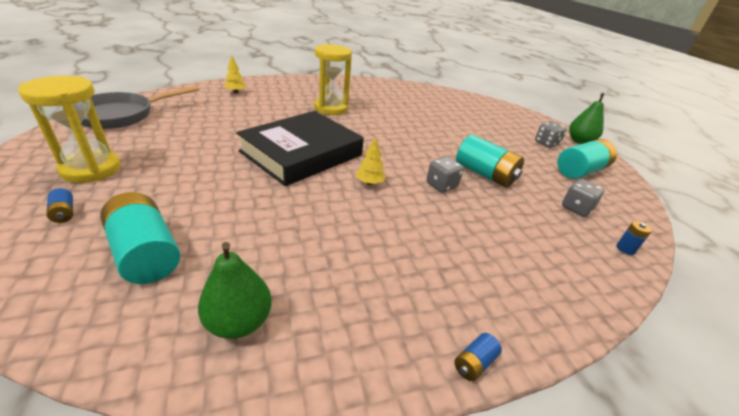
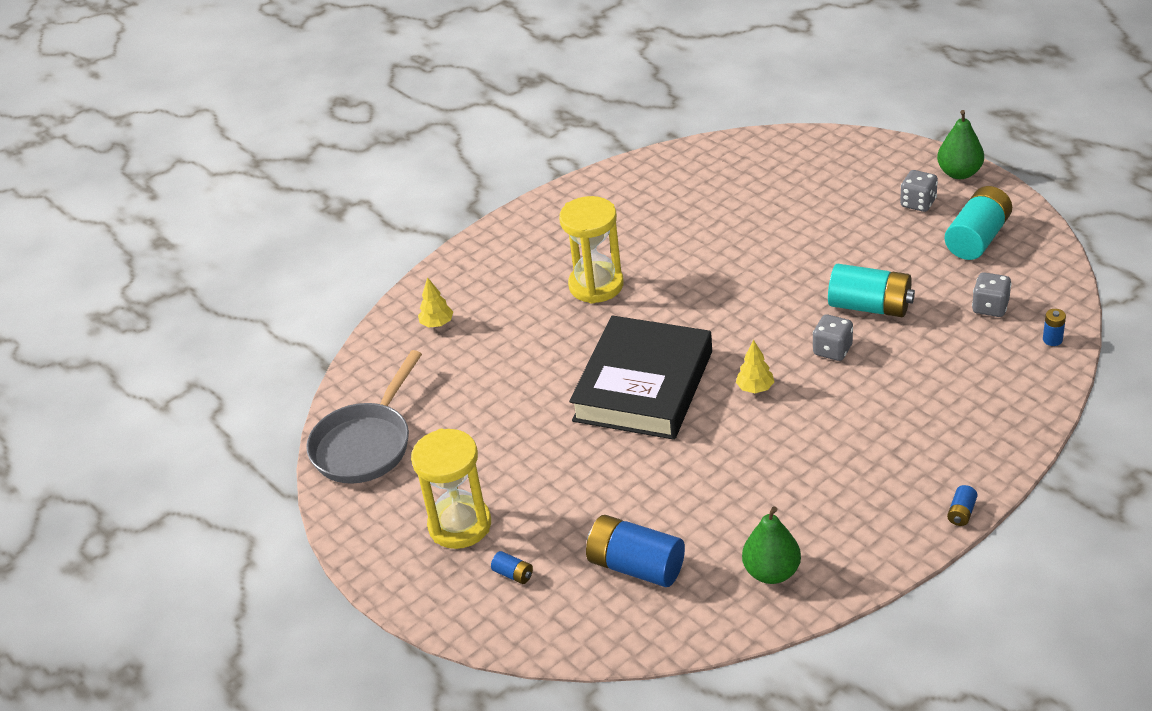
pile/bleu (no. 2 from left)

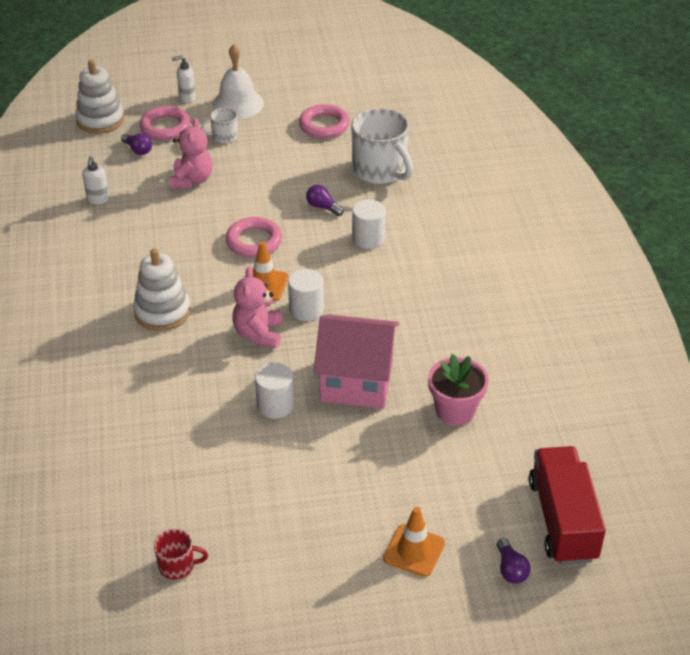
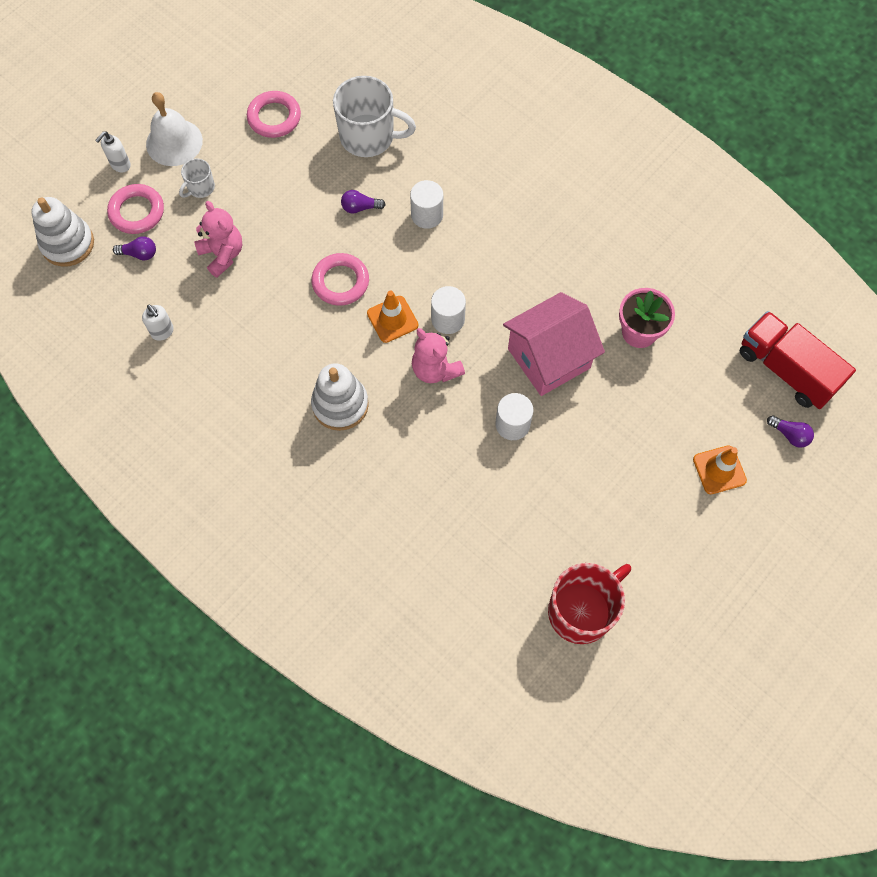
tasse/rouge

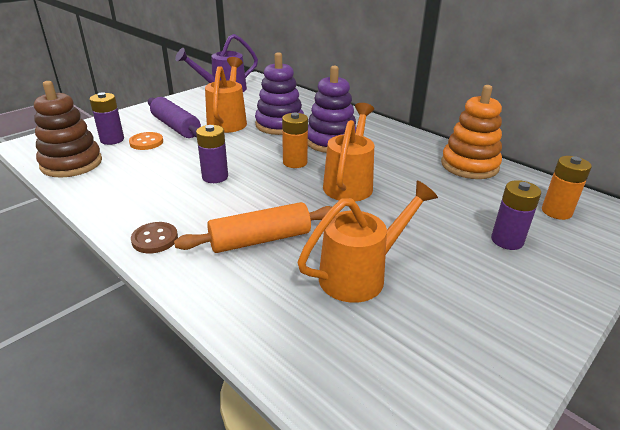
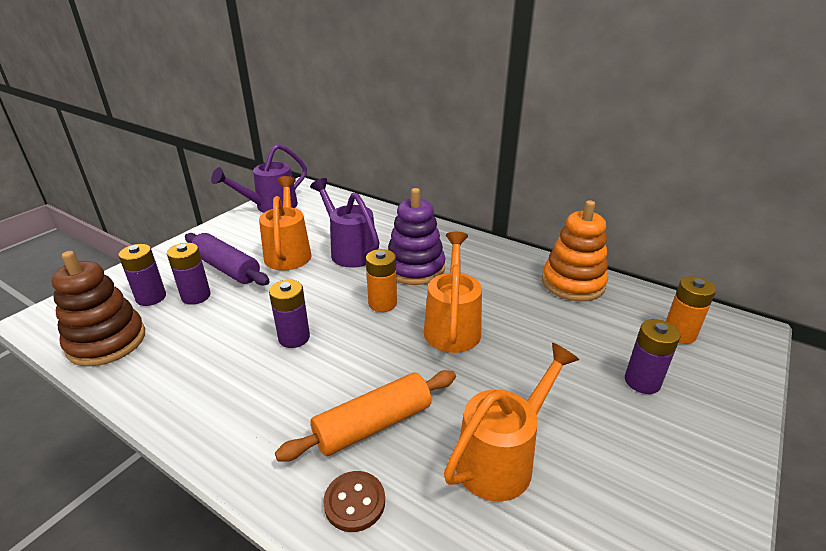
pile/violet (no. 2 from left)
bouton/marron
arrosoir/violet (no. 2 from left)

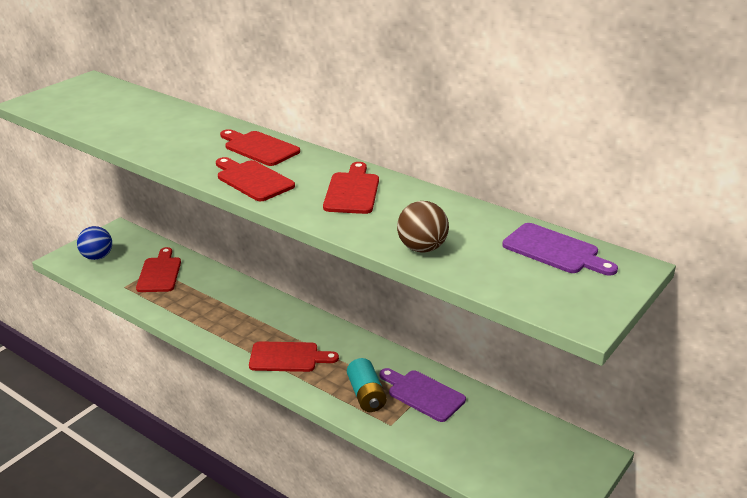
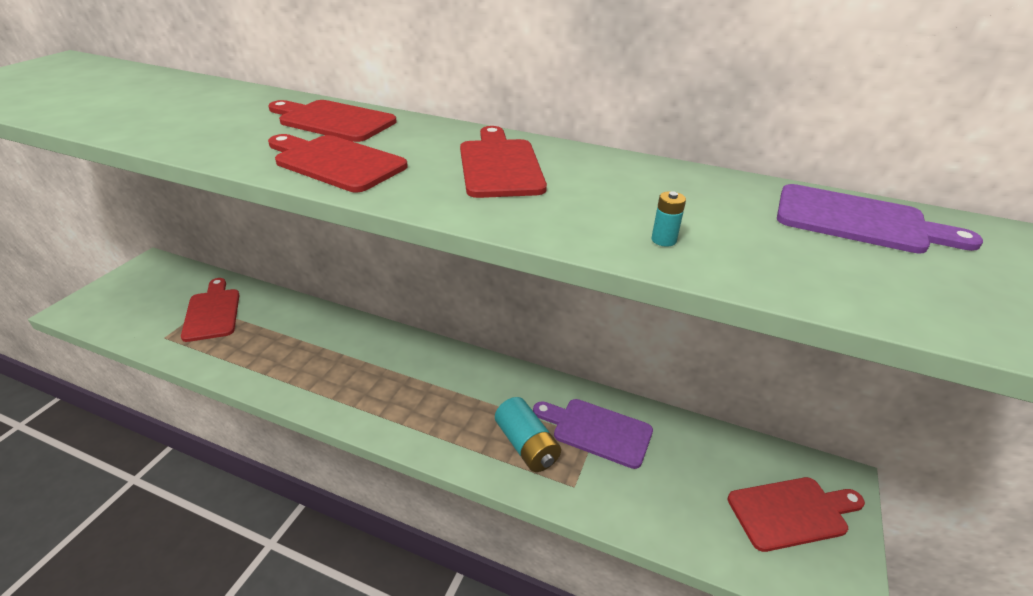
balle/bleu
planche à découper/rouge (no. 5 from left)
pile/turquoise (no. 2 from left)

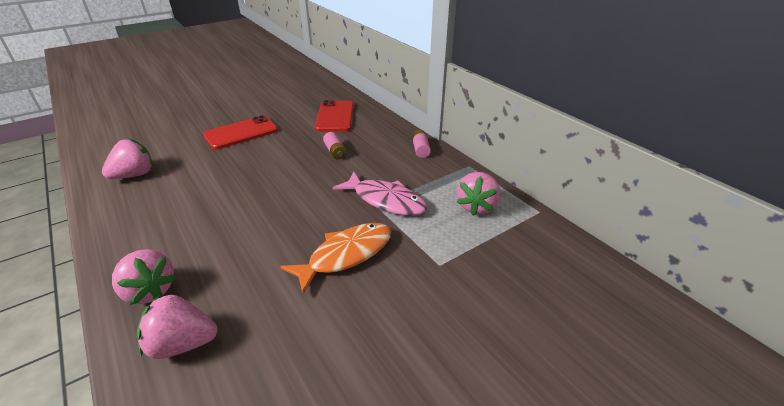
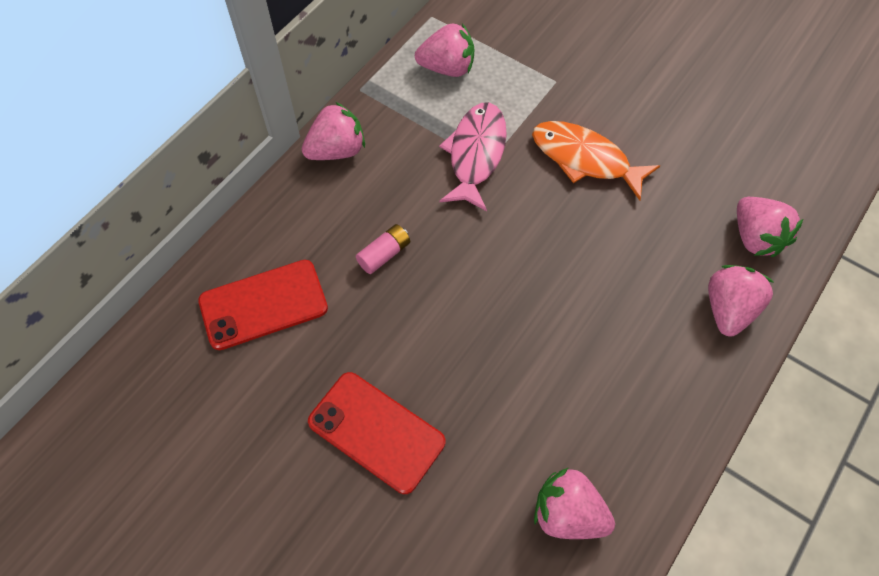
fraise/rose (no. 1 from left)

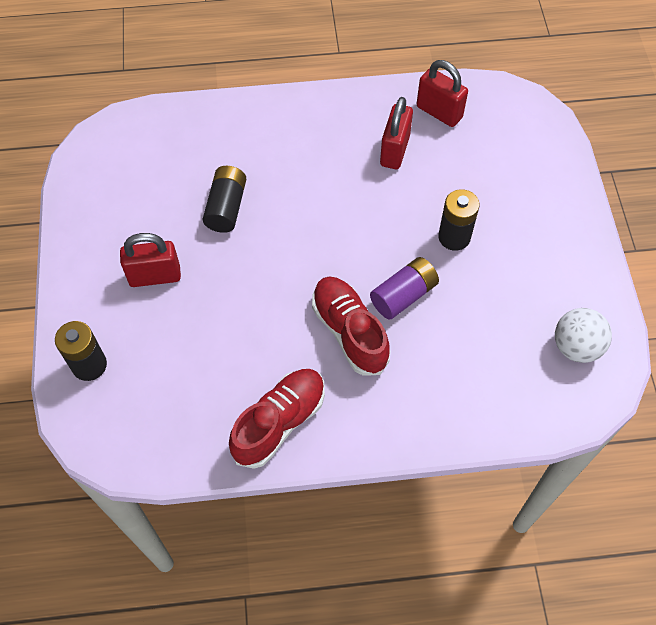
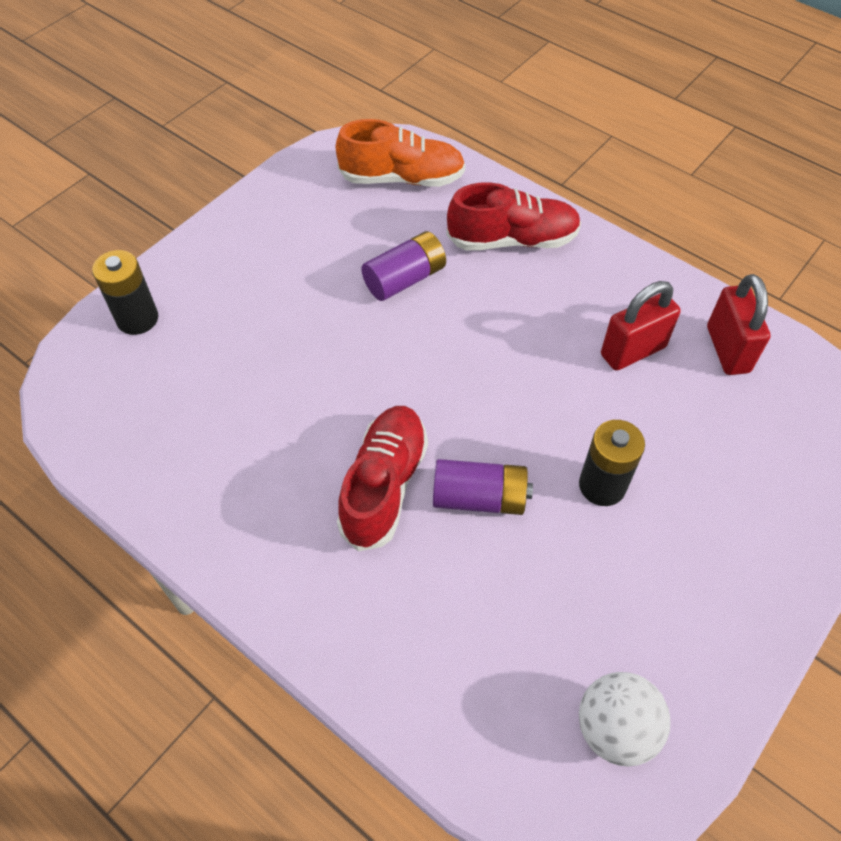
cadenas/rouge (no. 1 from left in the first image)
pile/violet (no. 1 from left)
chaussure/rouge (no. 2 from left)
chaussure/orange

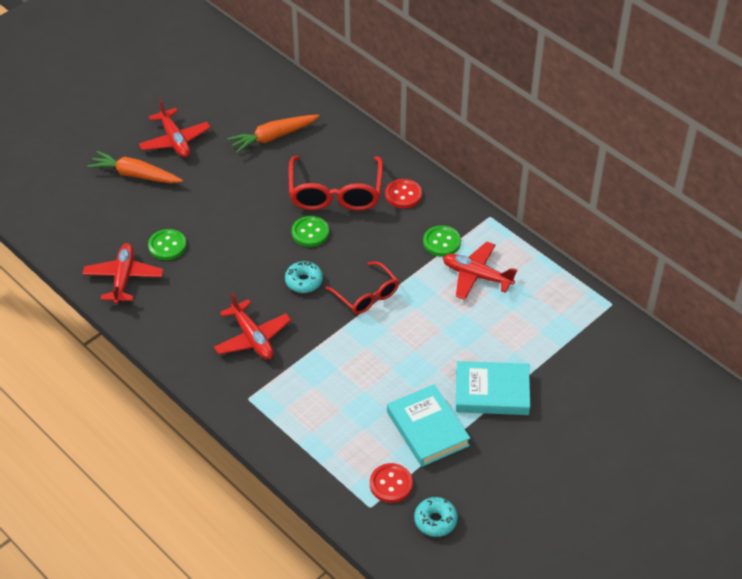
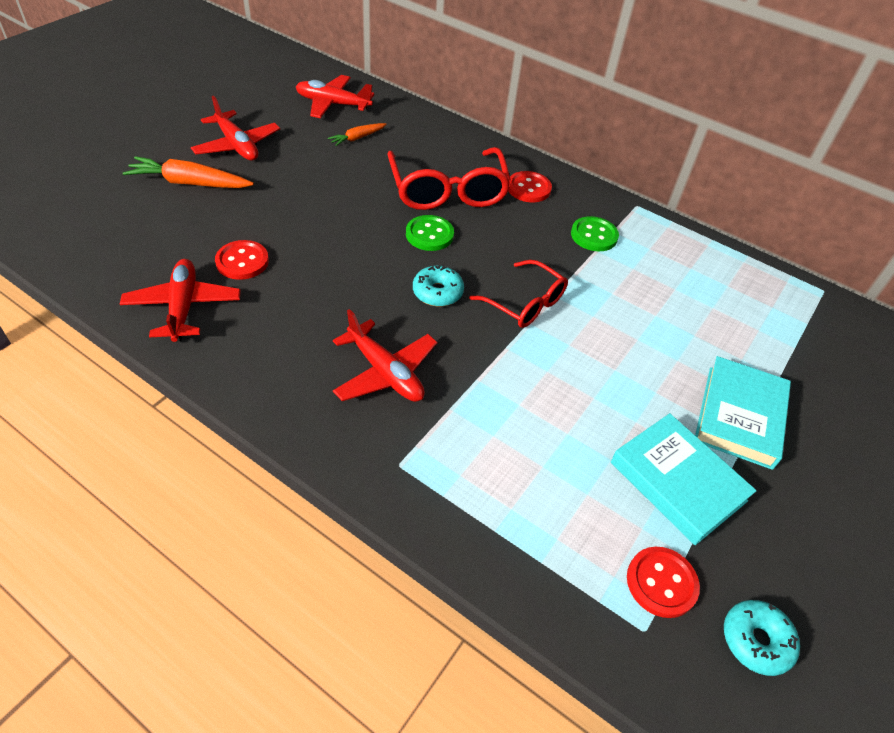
bouton/rouge (no. 1 from left)
carotte/orange (no. 2 from left)
avion/rouge (no. 3 from left)
livre/turquoise (no. 2 from left)

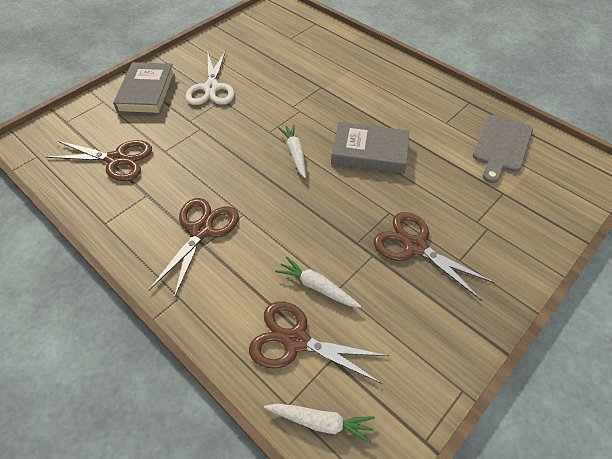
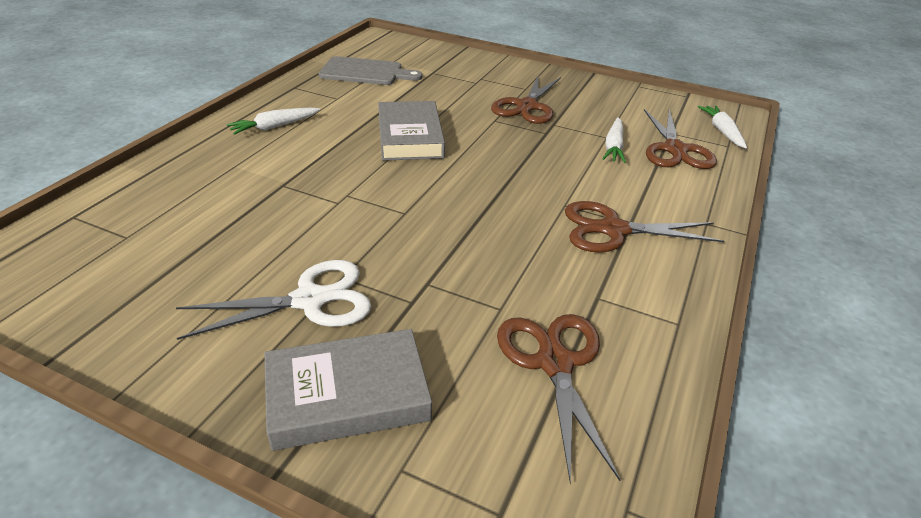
carotte/blanc (no. 1 from left)

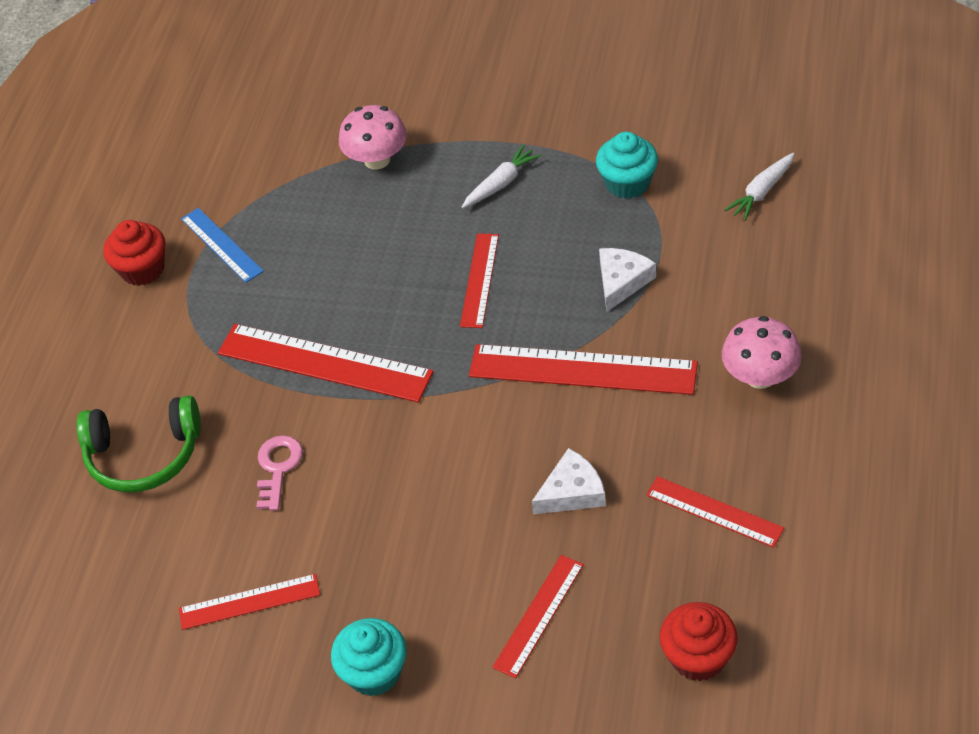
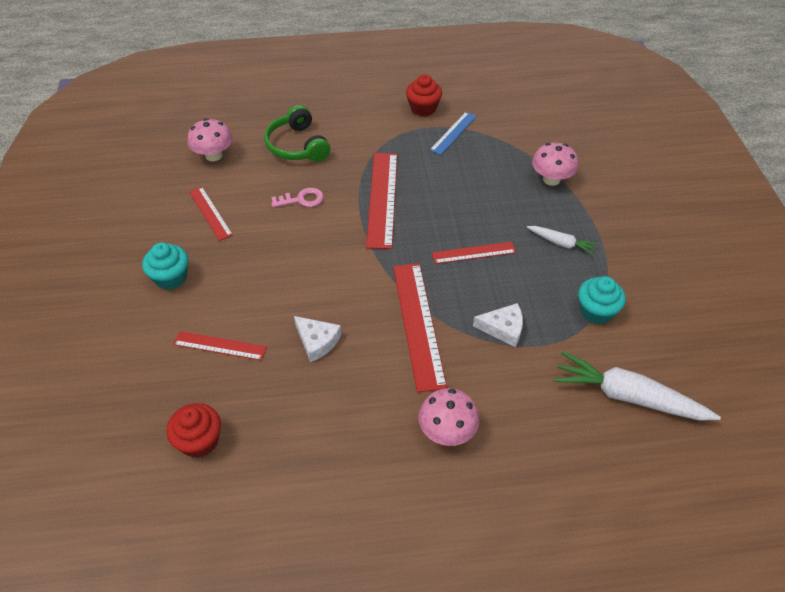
règle/rouge (no. 6 from left in the first image)
carotte/blanc (no. 2 from left)
champignon/rose (no. 1 from left)

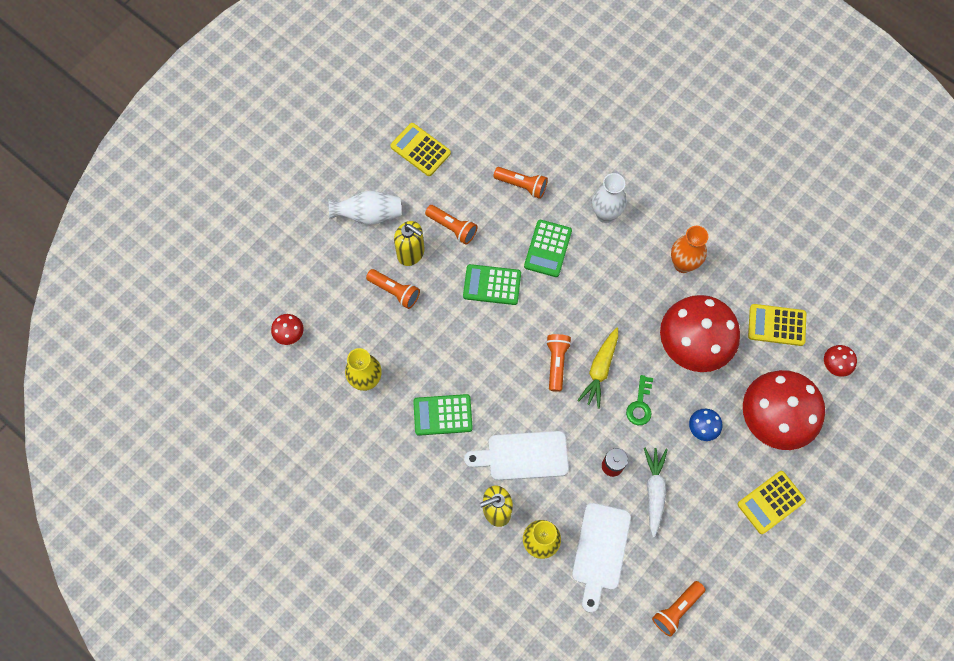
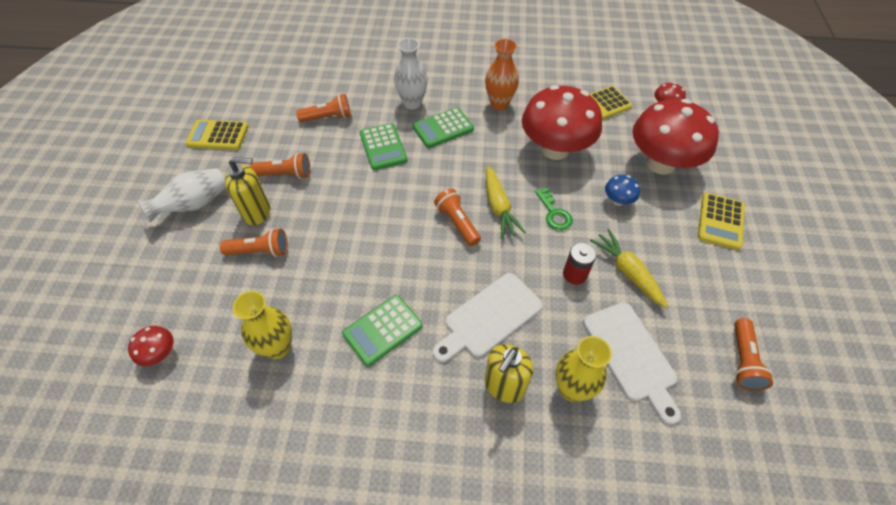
calculatrice/vert (no. 3 from left)
carotte/jaune (no. 2 from left)

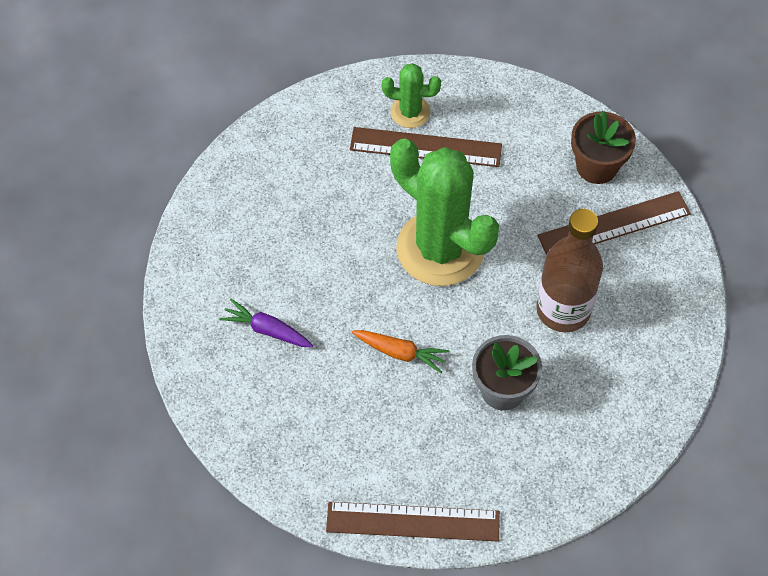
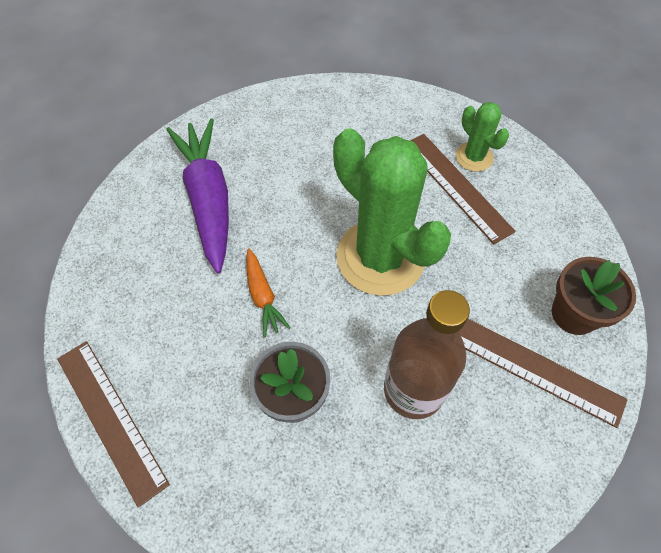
carotte/violet
cactus/vert (no. 1 from left)

